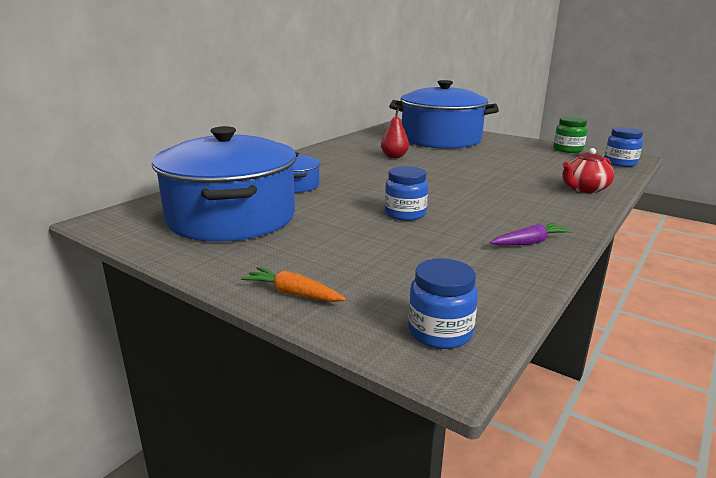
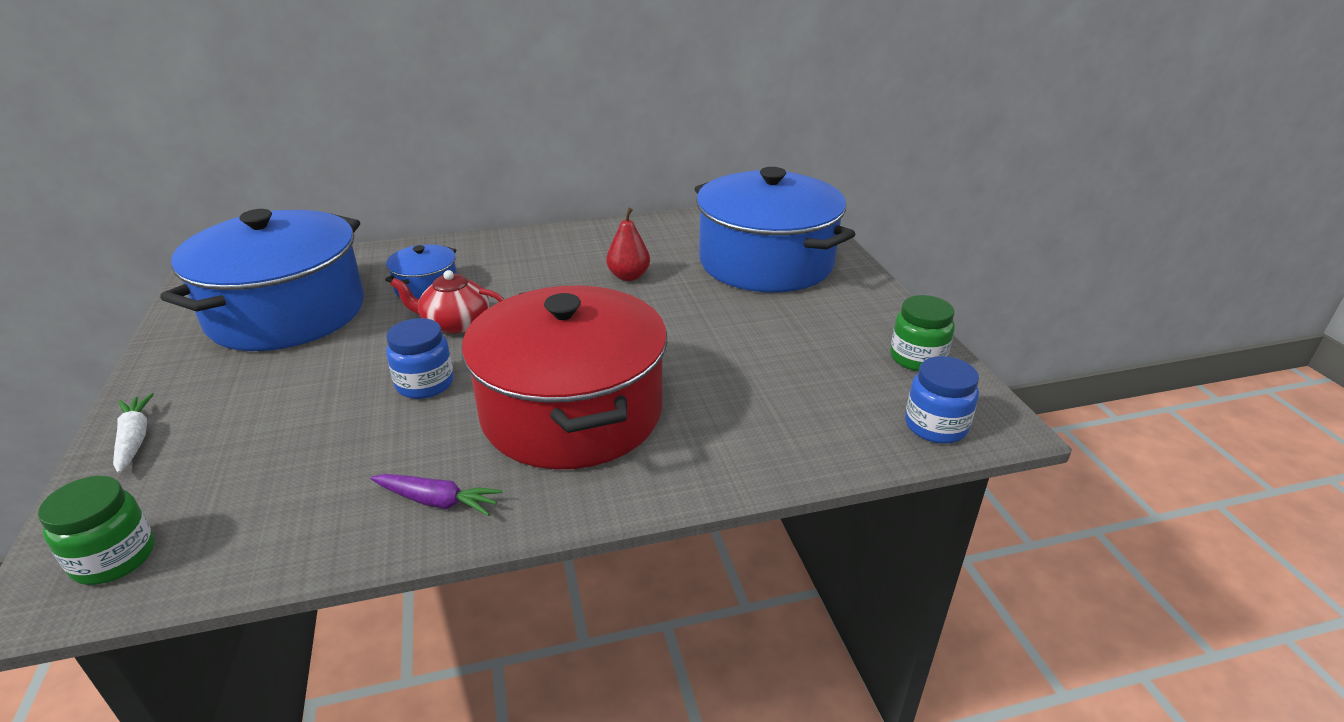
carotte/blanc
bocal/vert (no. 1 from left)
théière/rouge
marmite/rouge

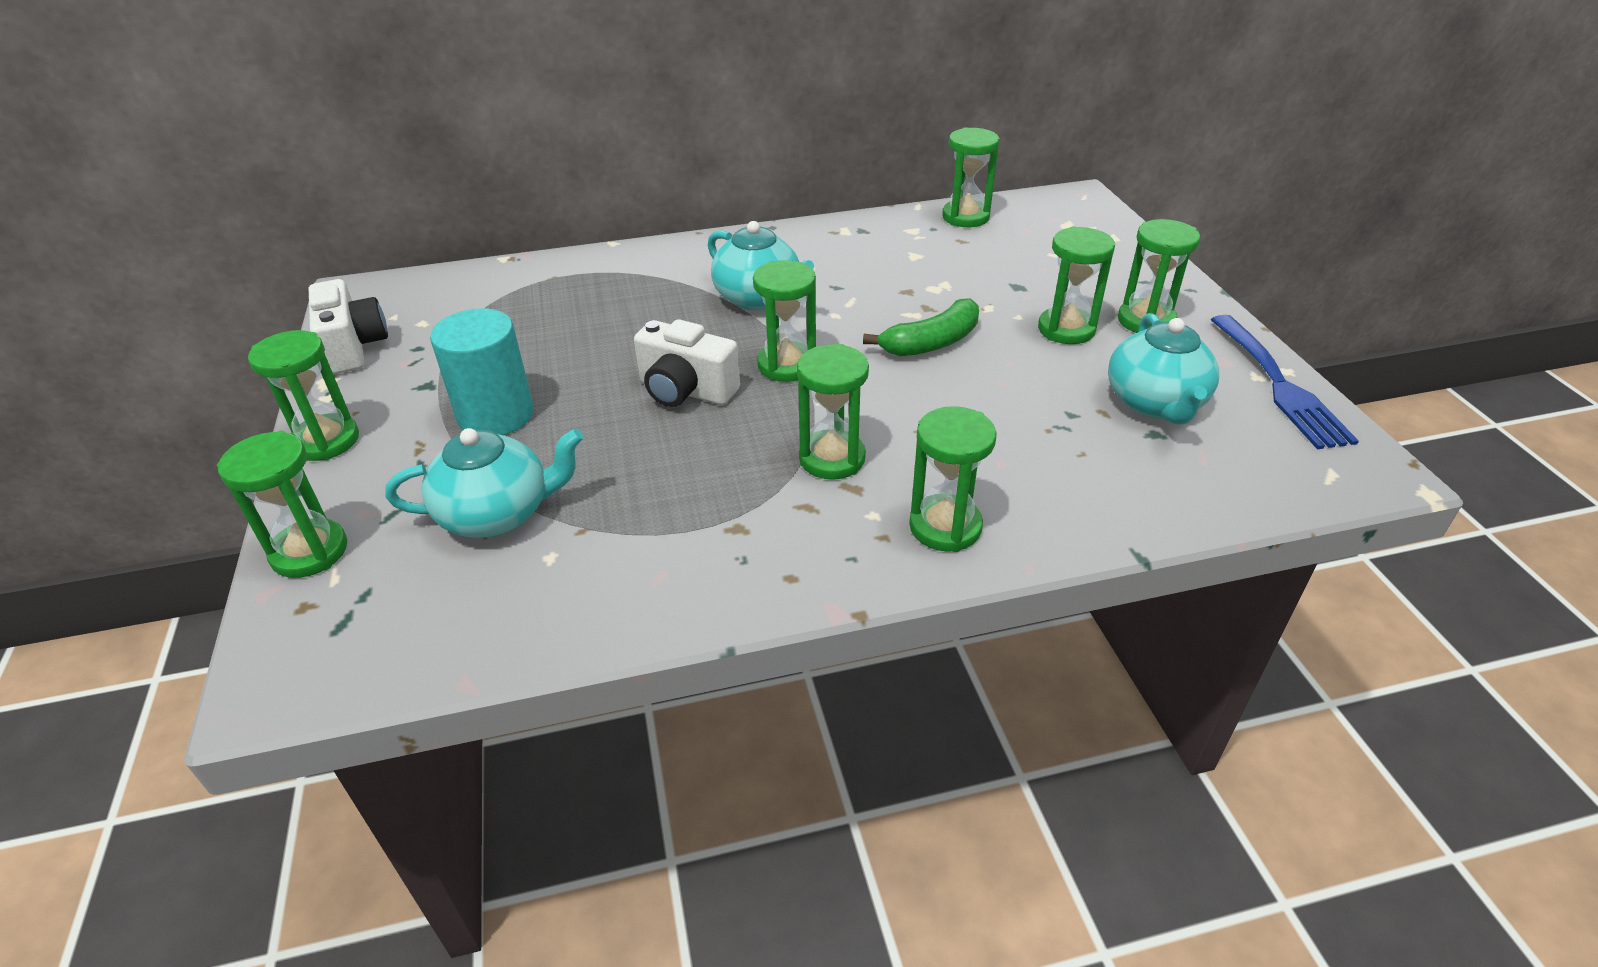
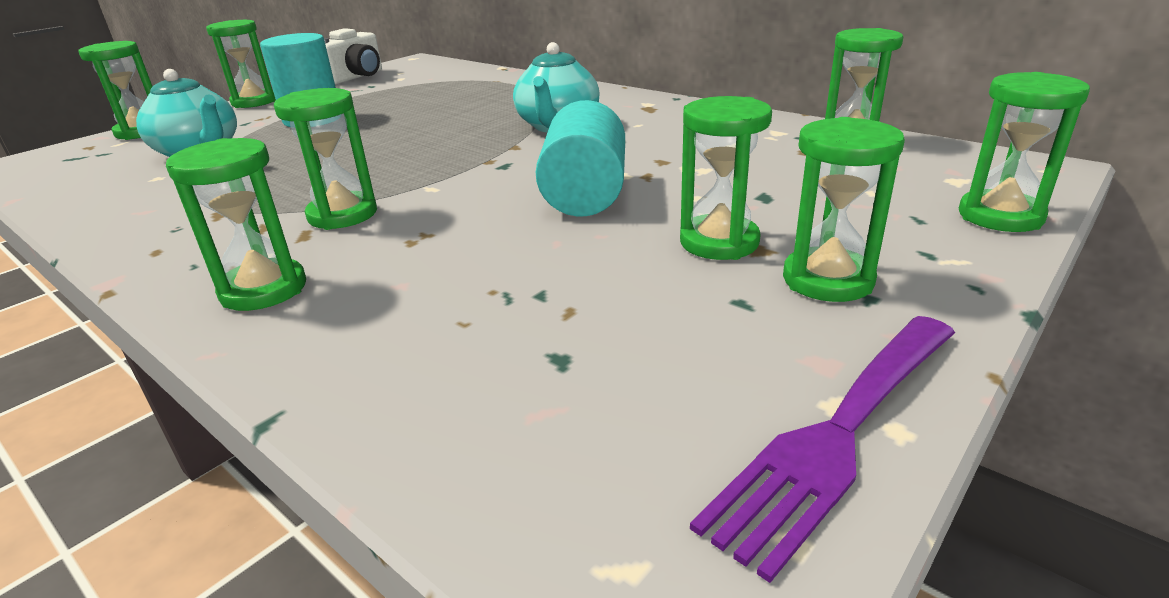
appareil photo/blanc (no. 2 from left in the first image)
sablier/vert (no. 8 from left)
cylindre/turquoise (no. 2 from left)
théière/turquoise (no. 3 from left in the first image)
fourchette/violet

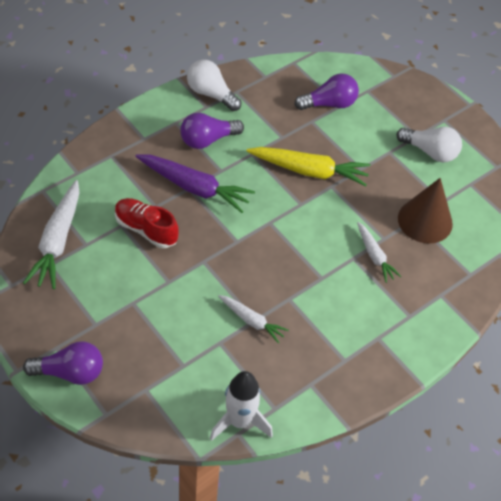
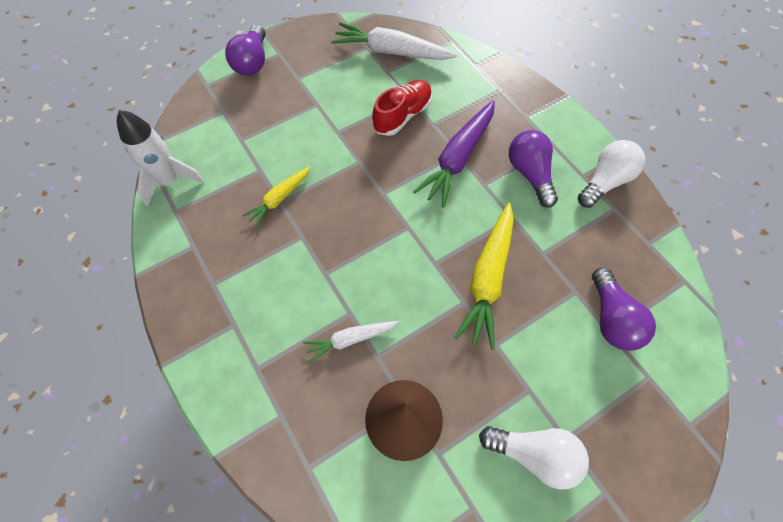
carotte/jaune (no. 1 from left)
ampoule/blanc (no. 1 from left)

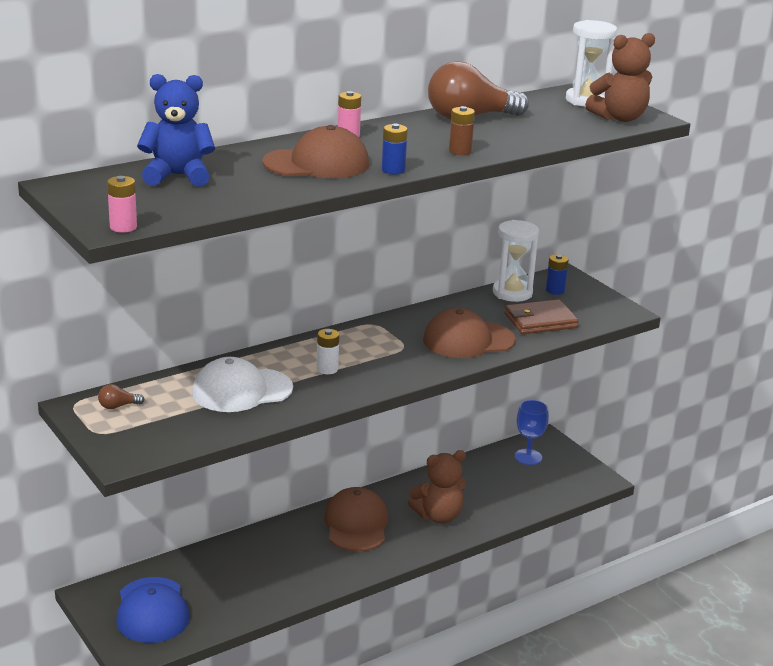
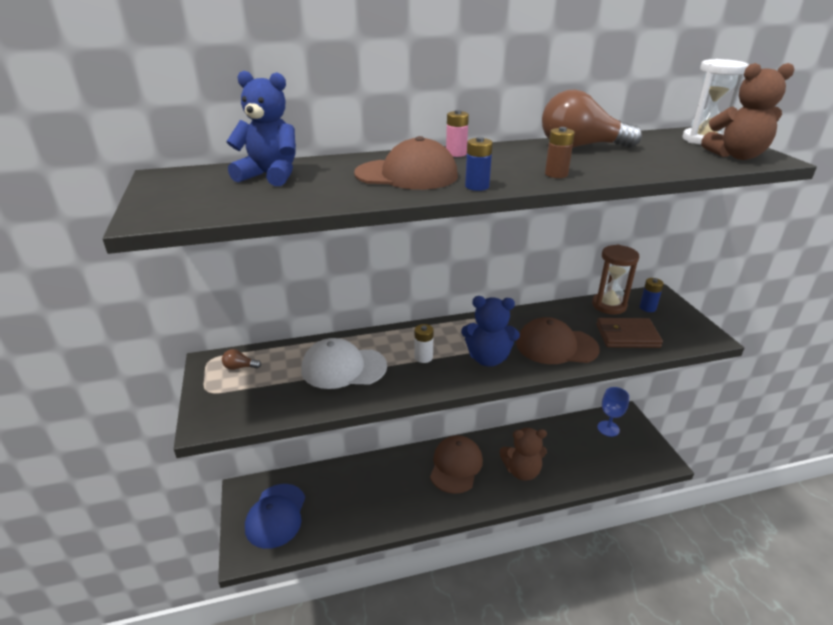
pile/rose (no. 1 from left in the first image)
sablier/marron
ours en peluche/bleu (no. 2 from left)

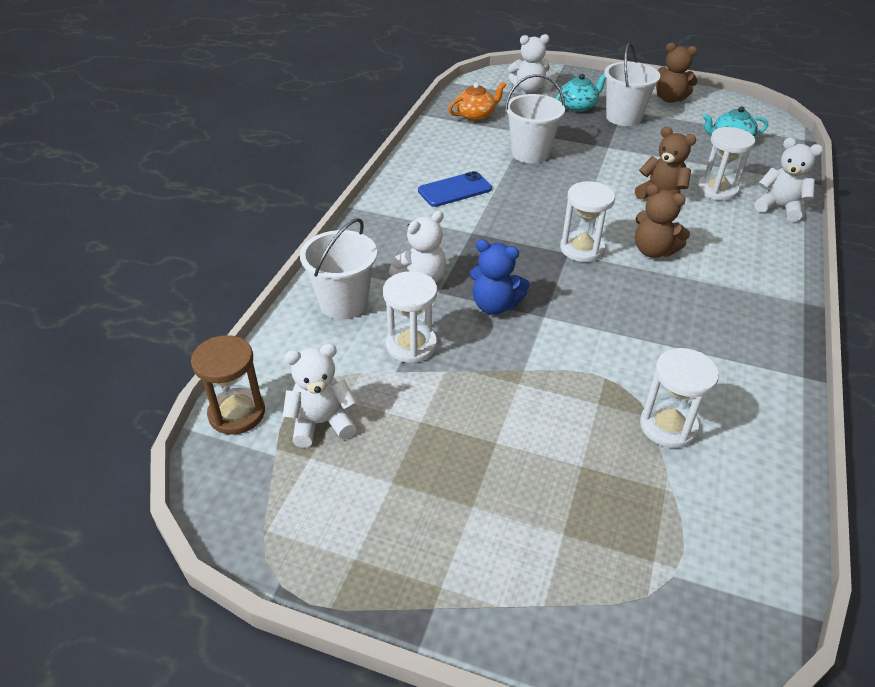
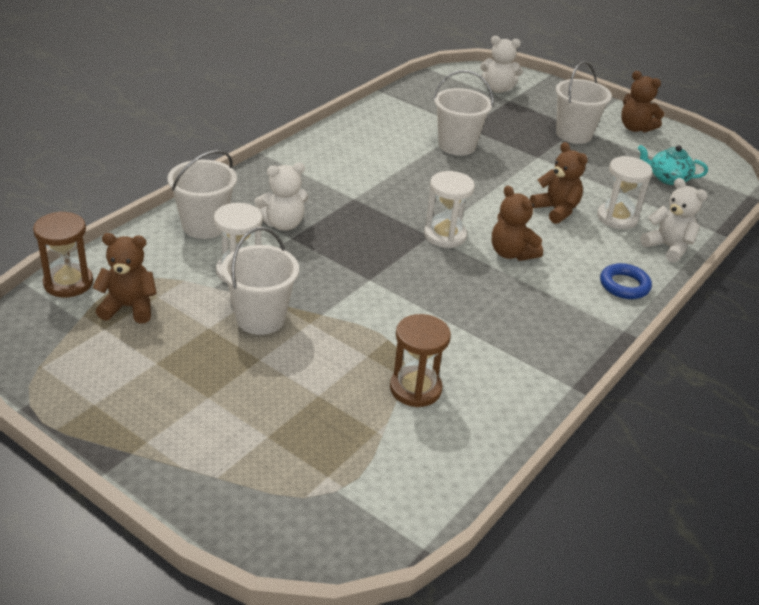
ours en peluche/marron (no. 1 from left)
téléphone/bleu
théière/orange
ours en peluche/bleu
théière/turquoise (no. 1 from left in the first image)
sablier/marron (no. 2 from left)
seau/blanc (no. 2 from left)
anneau/bleu

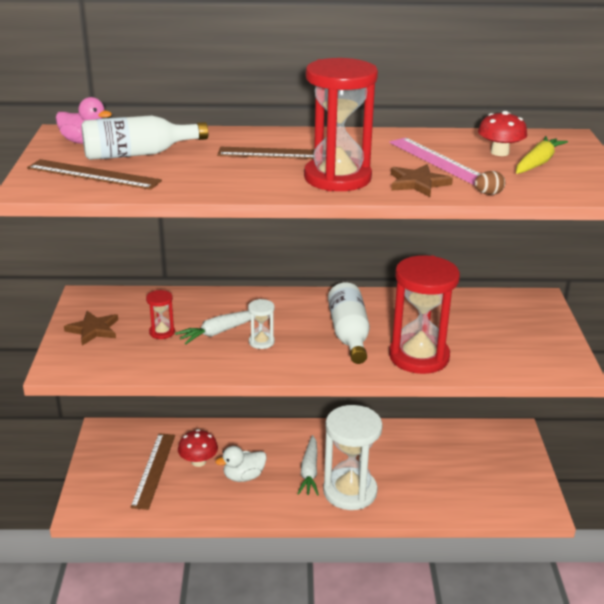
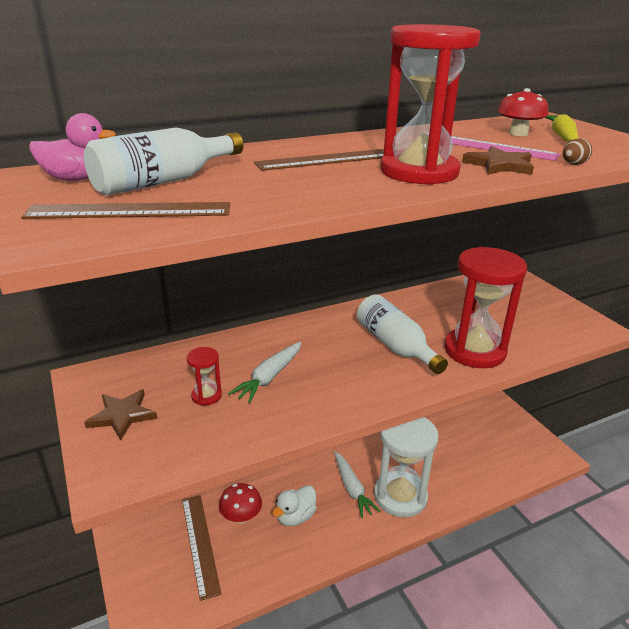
sablier/blanc (no. 1 from left in the first image)

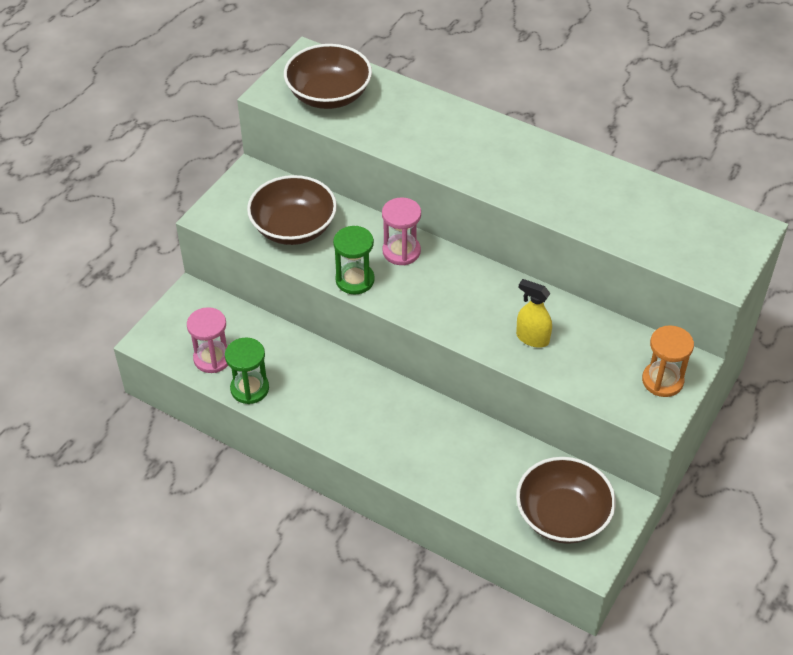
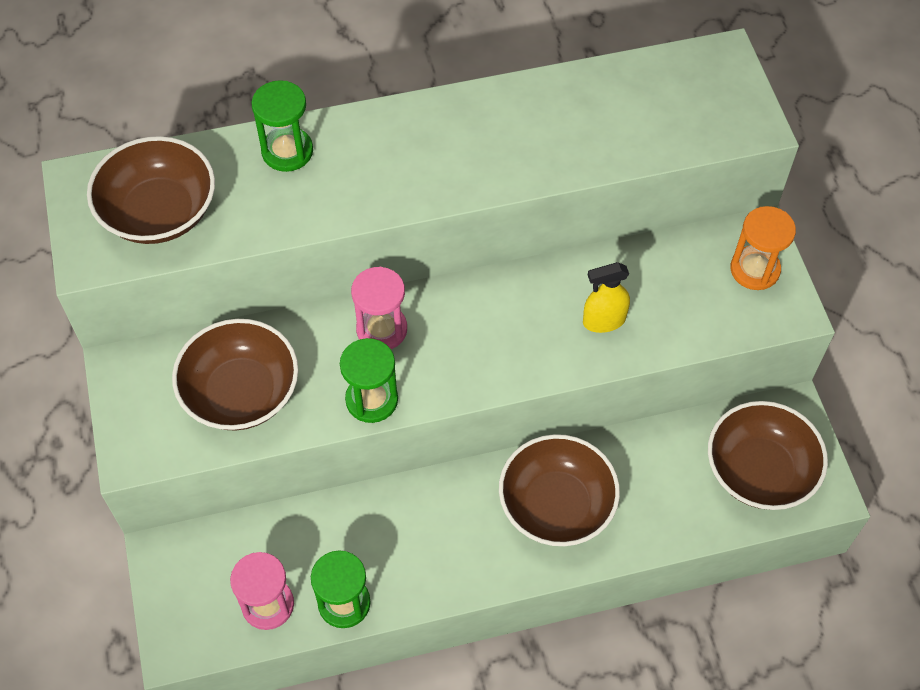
sablier/vert (no. 1 from left)
bol/marron (no. 3 from left)

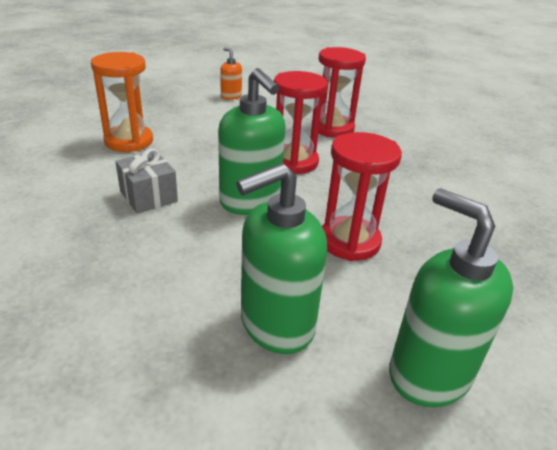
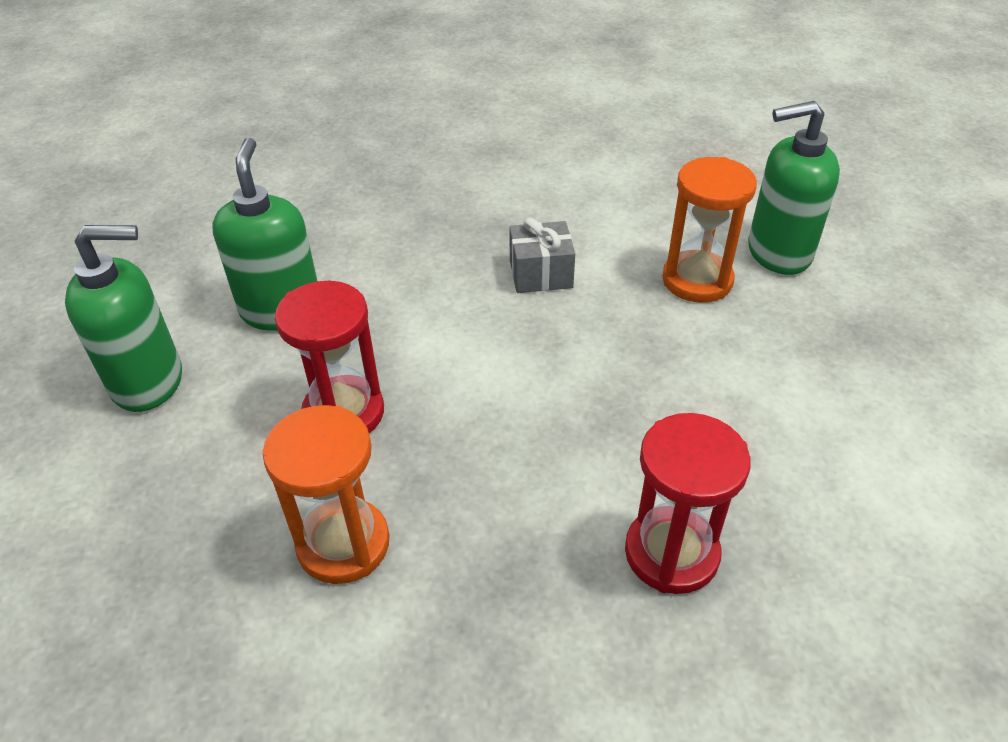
distributeur de savon/vert (no. 3 from left)
distributeur de savon/orange
sablier/rouge (no. 1 from left in the first image)
sablier/orange (no. 1 from left)

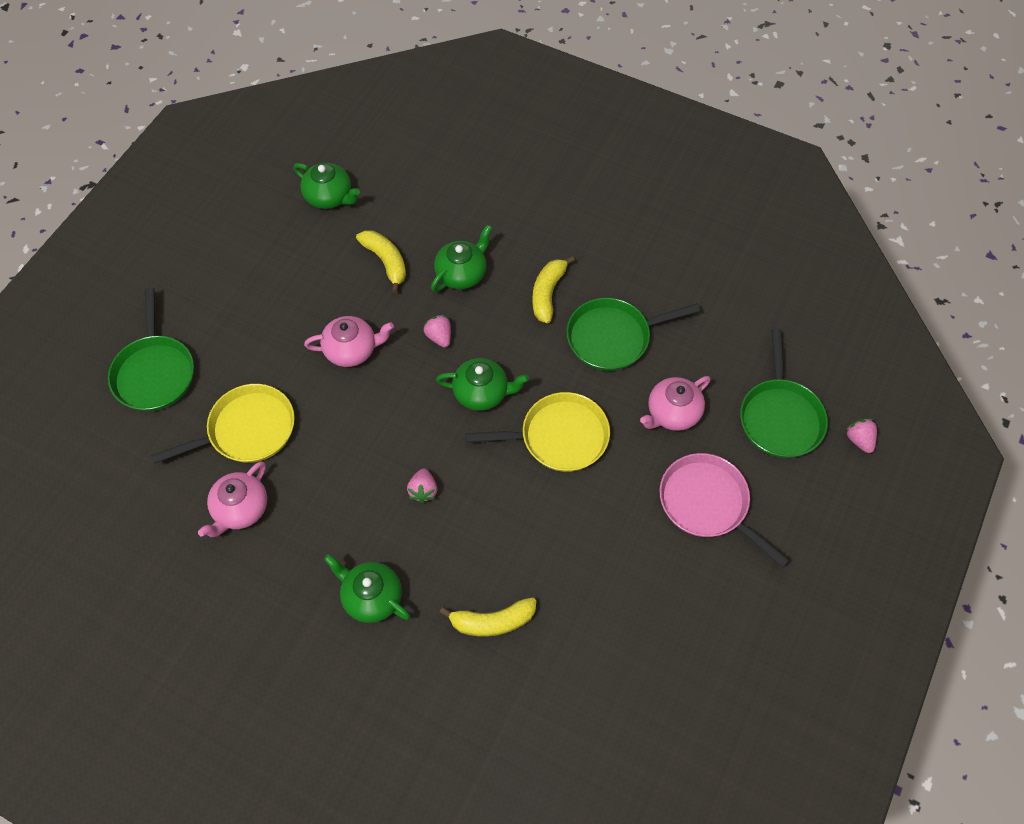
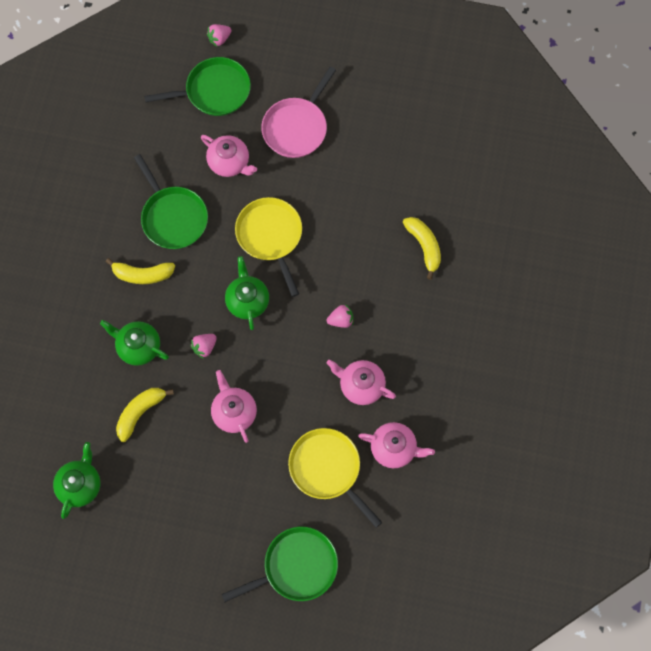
théière/vert (no. 2 from left in the first image)
théière/rose (no. 3 from left)

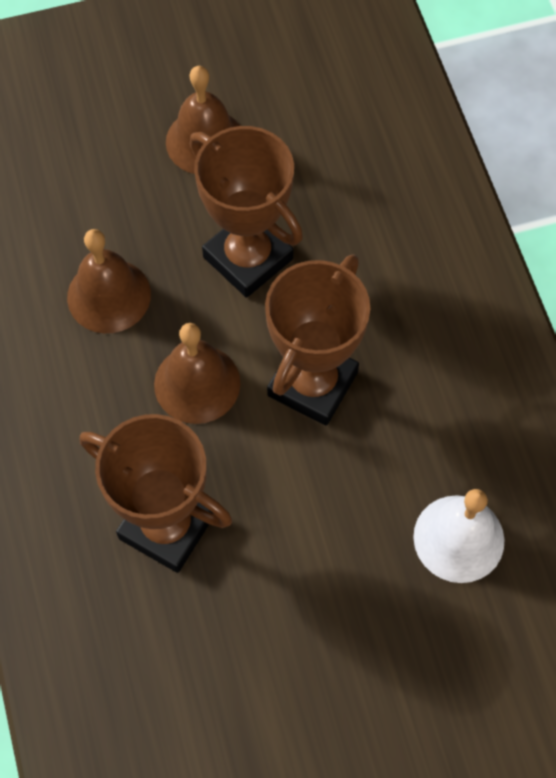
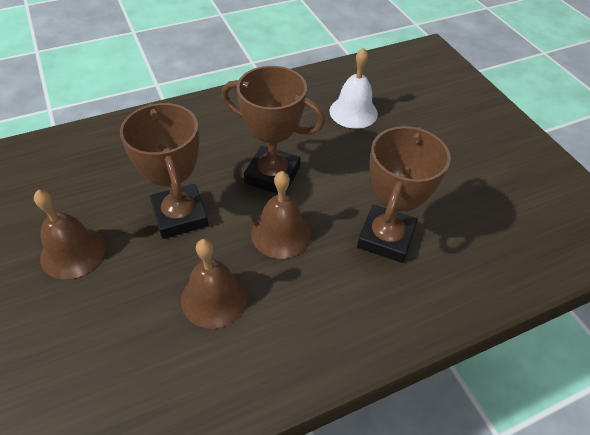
trophée/marron (no. 1 from left)

